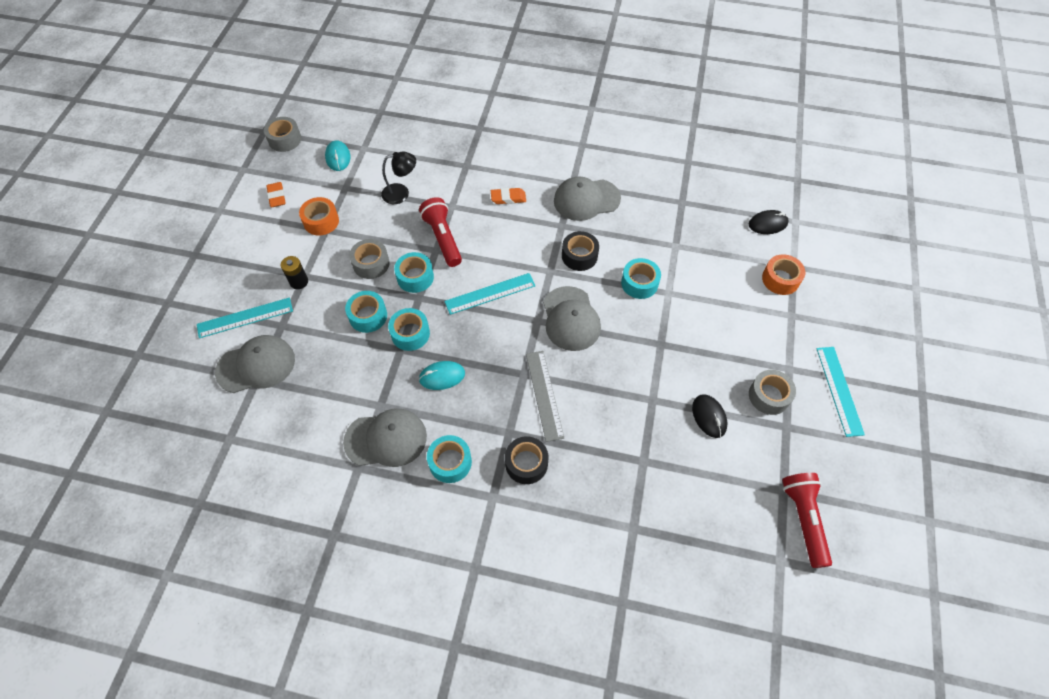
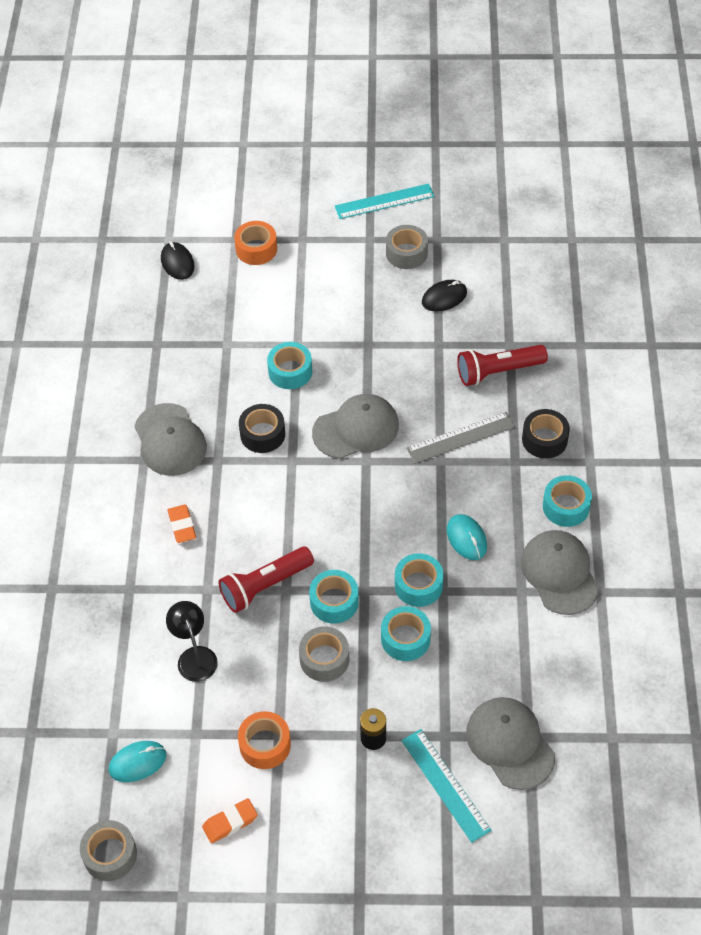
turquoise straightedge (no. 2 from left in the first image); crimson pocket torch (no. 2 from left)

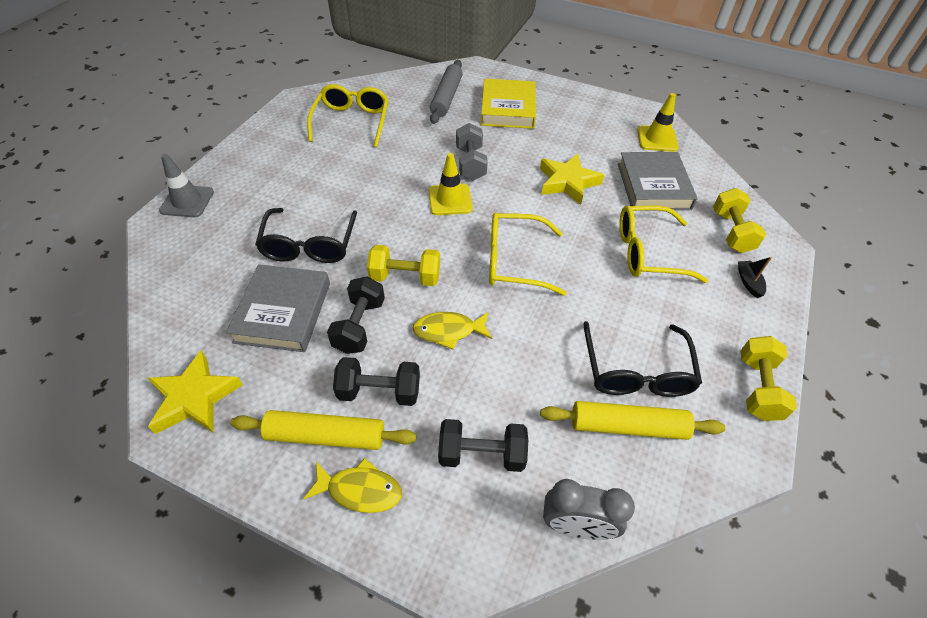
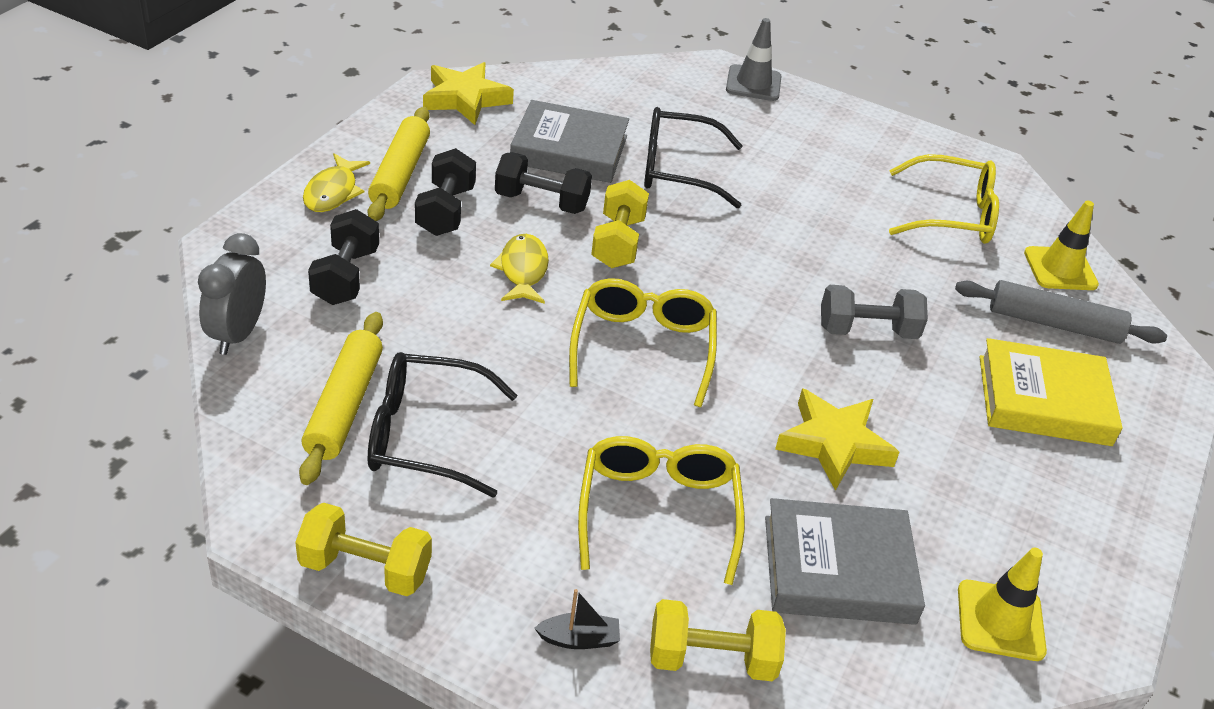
yellow safety cone (no. 2 from left)

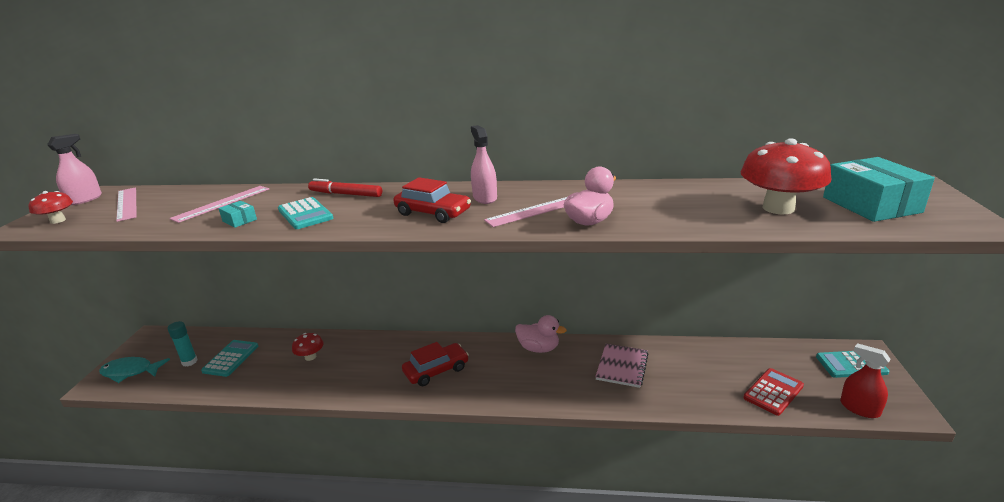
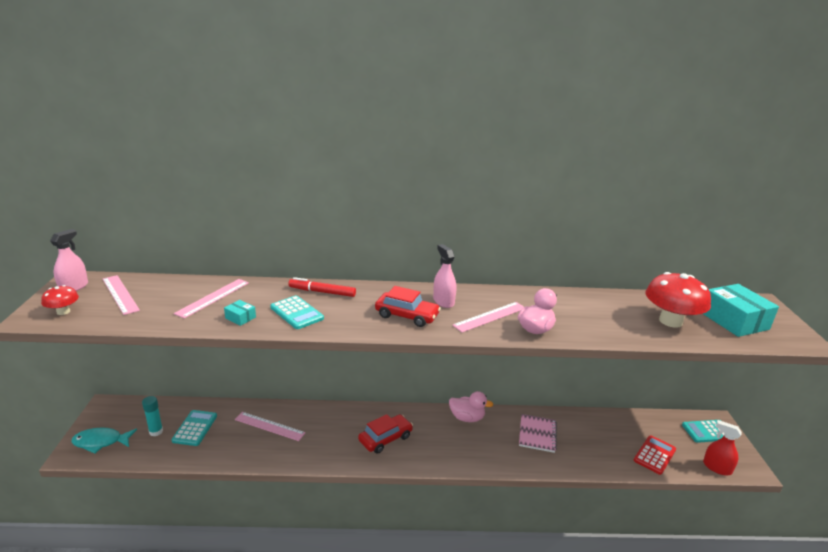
pink straightedge (no. 3 from left)

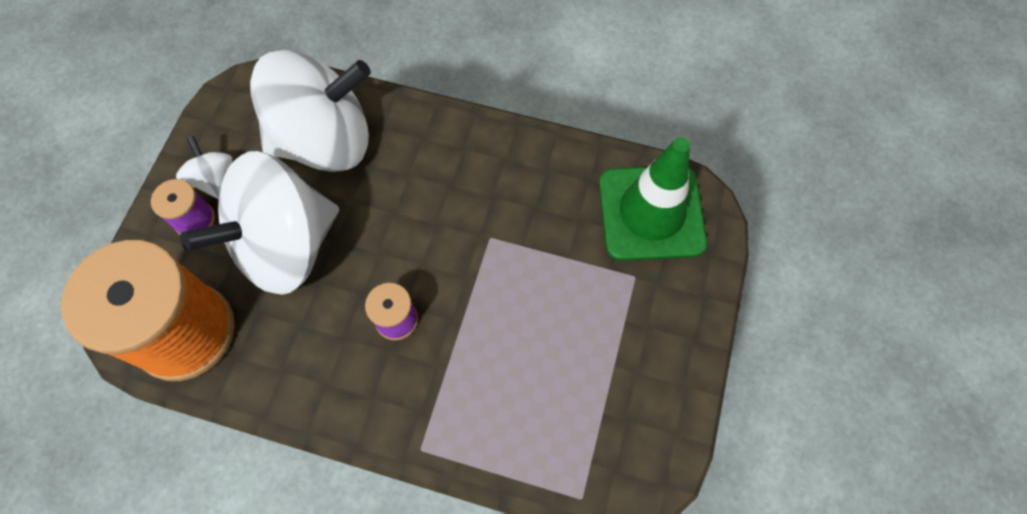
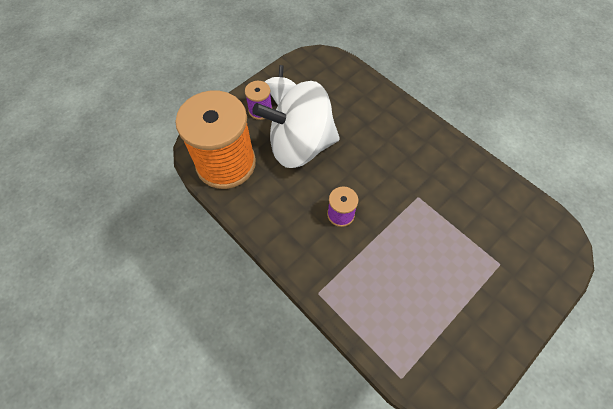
pure white toy top (no. 3 from left in the first image); emerald safety cone

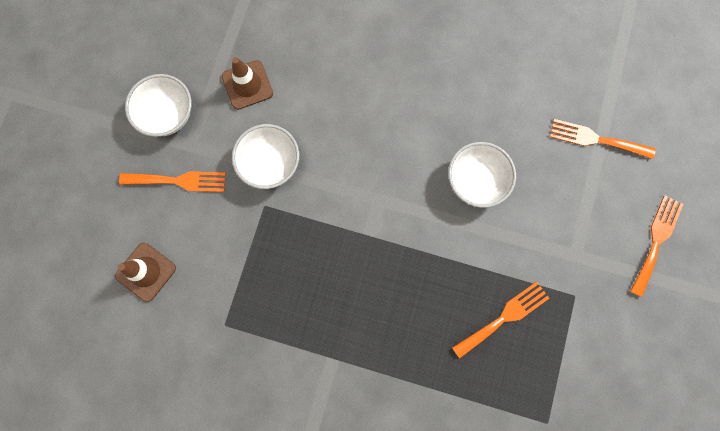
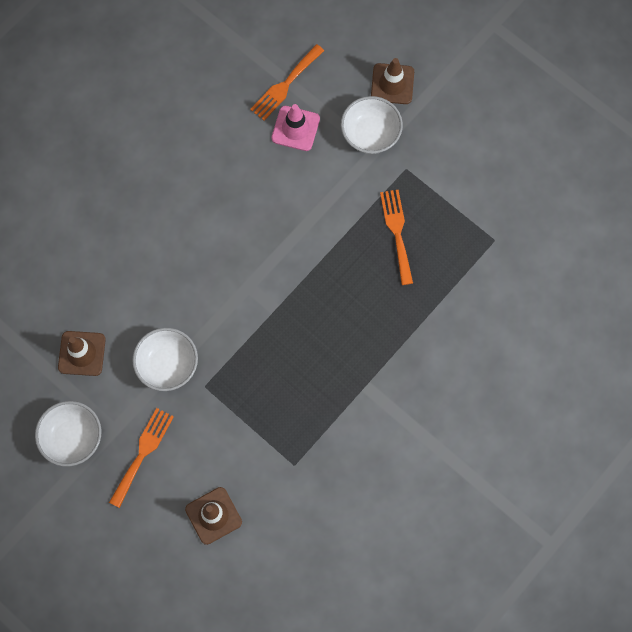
pure white bowl (no. 3 from left); russet safety cone (no. 3 from left); pink safety cone

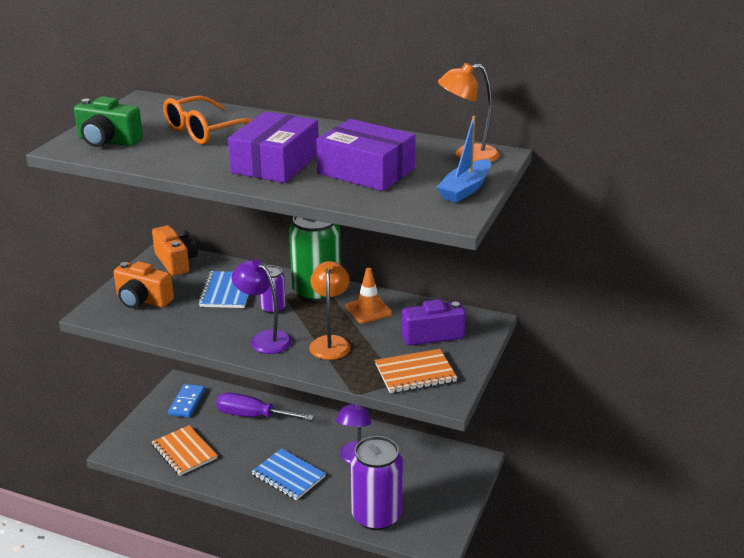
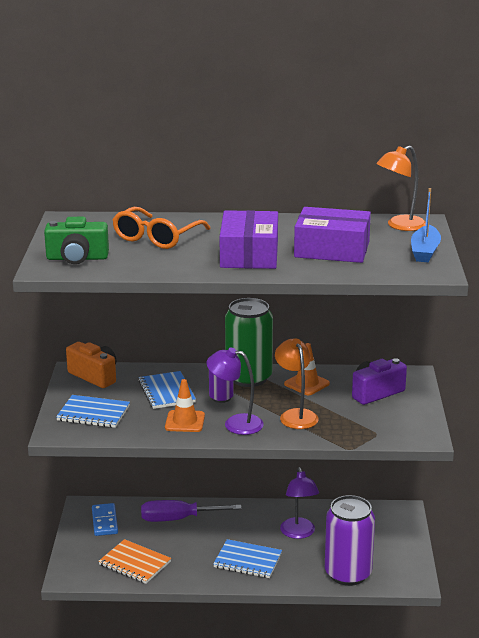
blue notepad (no. 1 from left); orange notepad (no. 2 from left in the first image); orange safety cone (no. 1 from left)

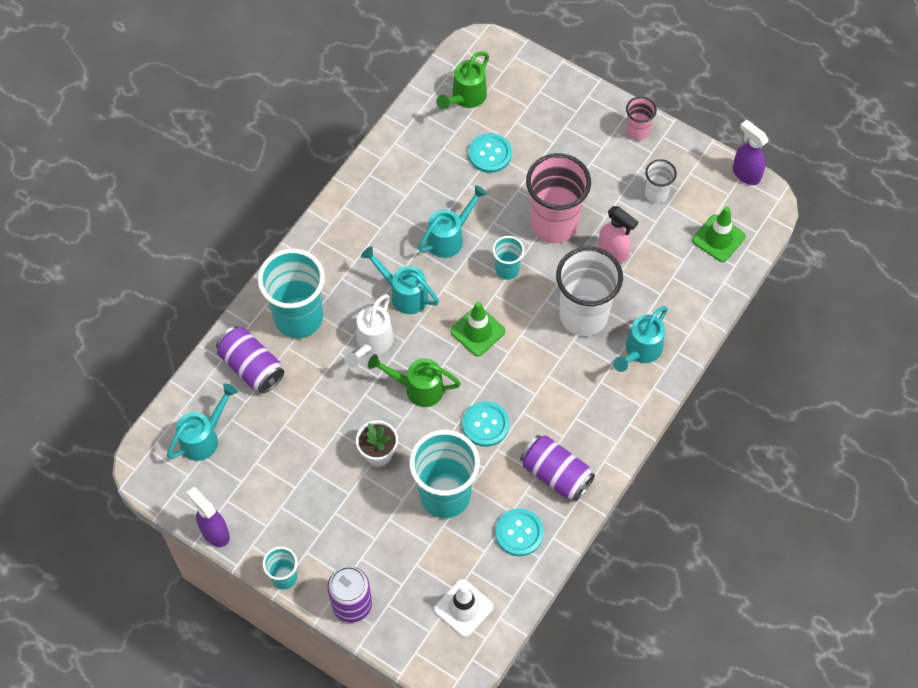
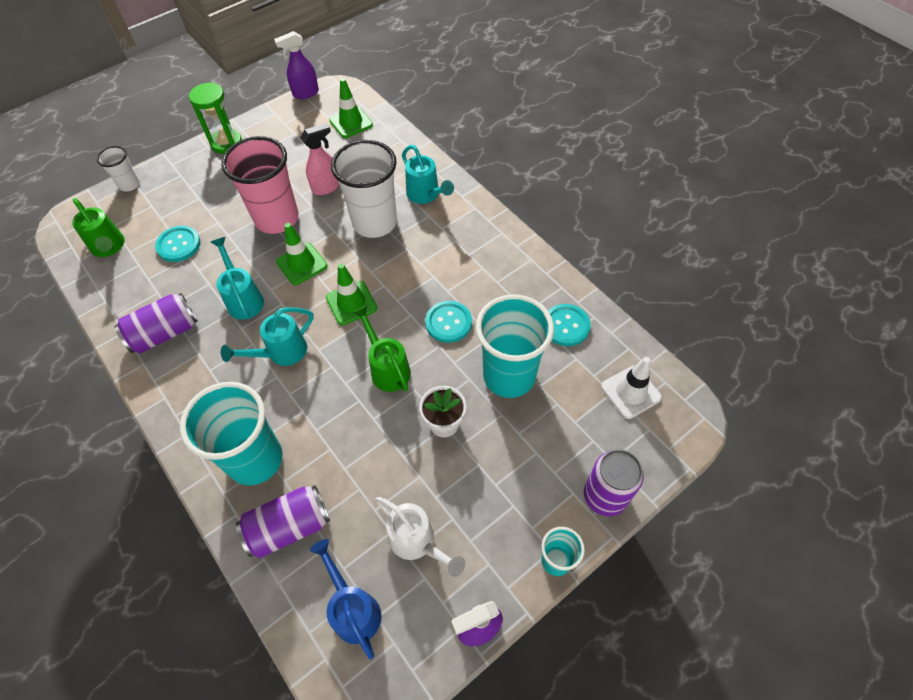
blue watering can; pure white watering can; emerald watering can (no. 2 from left); emerald safety cone (no. 1 from left); royal purple tin (no. 1 from left); emerald sand timer; pure white tumbler (no. 1 from left)

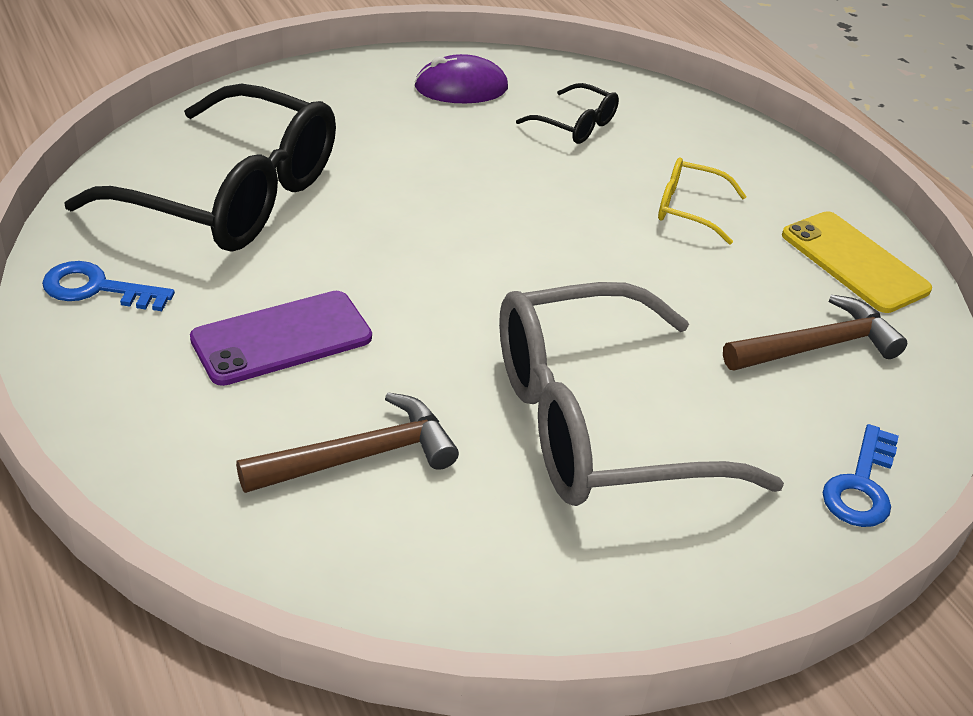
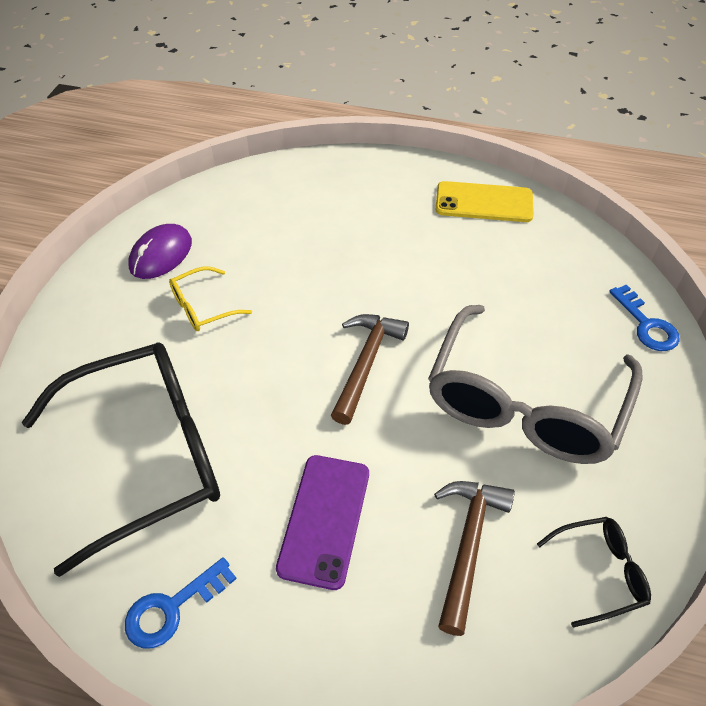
black eyeglasses (no. 2 from left); yellow eyeglasses; russet claw hammer (no. 1 from left)

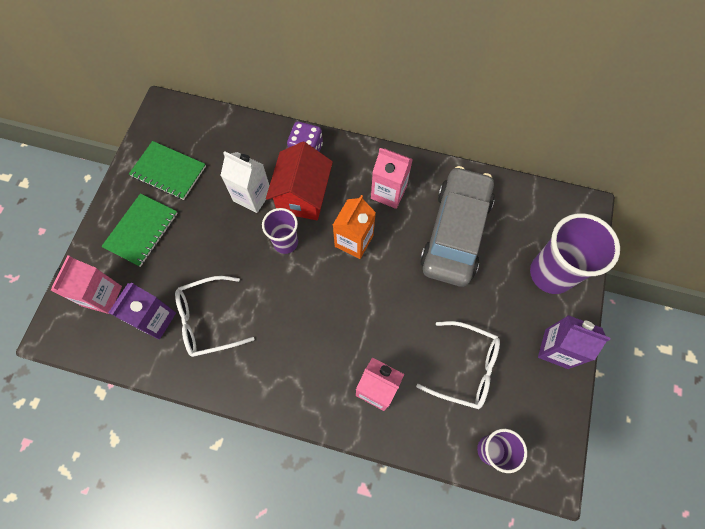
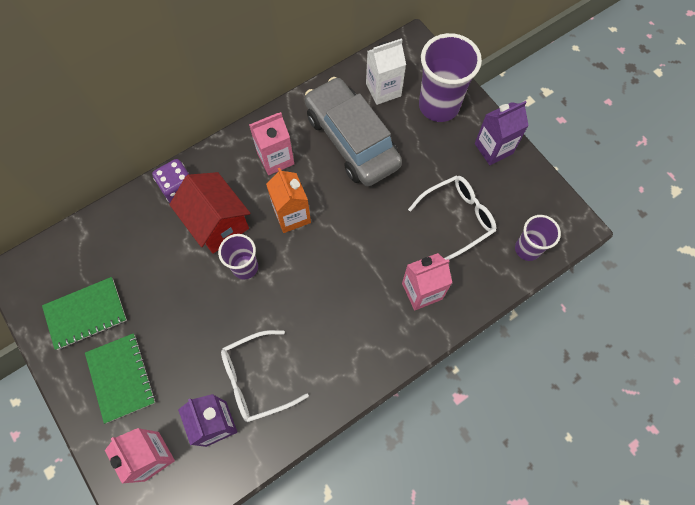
pure white eyeglasses (no. 1 from left); pure white carton

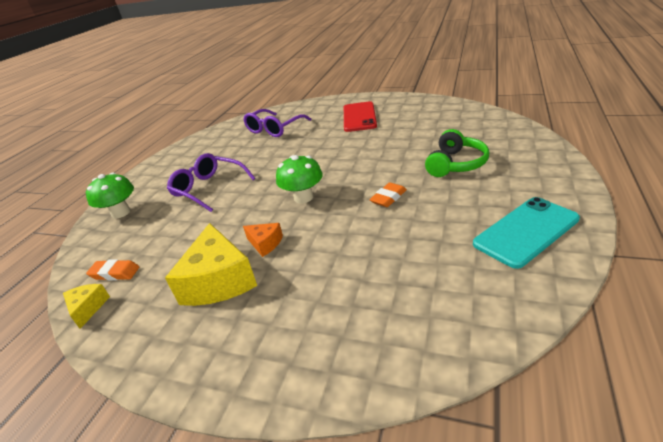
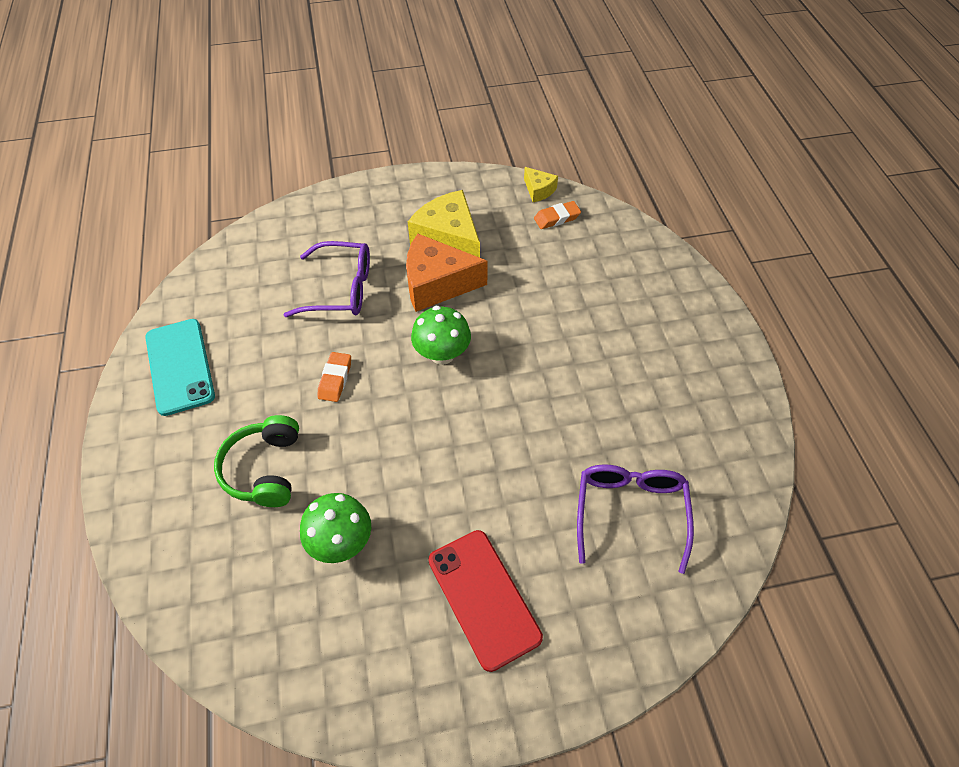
emerald fungus (no. 1 from left); royal purple eyeglasses (no. 1 from left); orange piece of cheese; turquoise phone

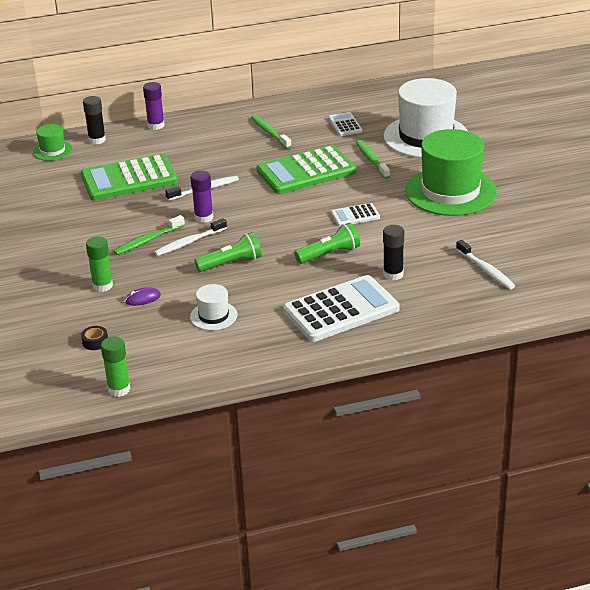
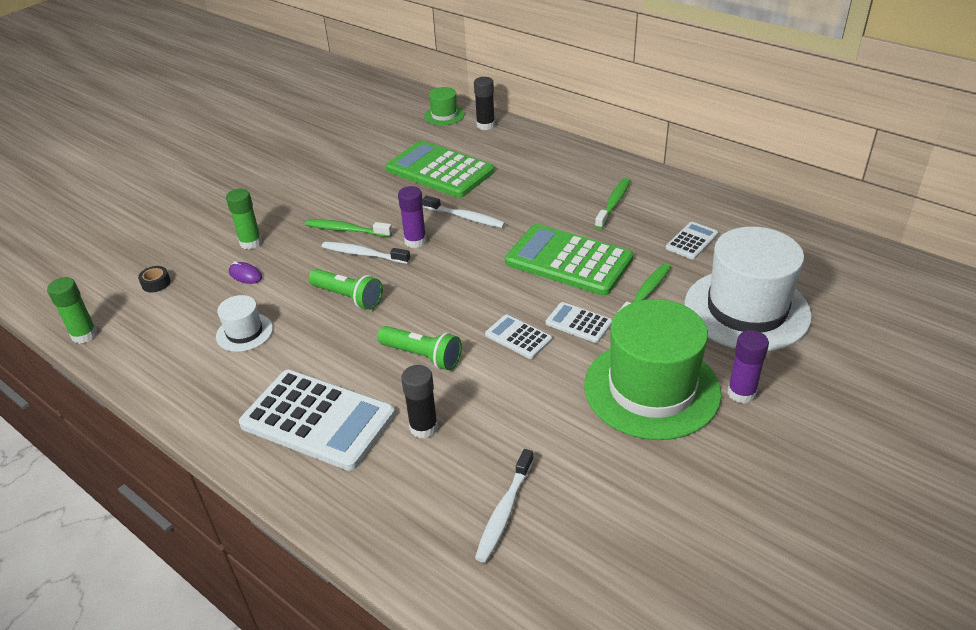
royal purple stick of glue (no. 2 from left); pure white adding machine (no. 3 from left)

